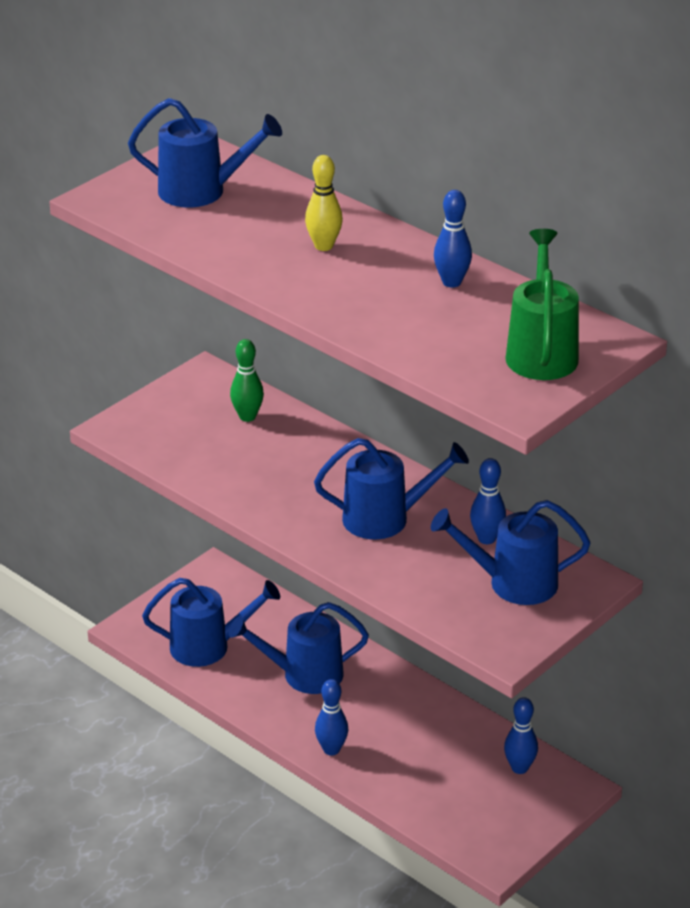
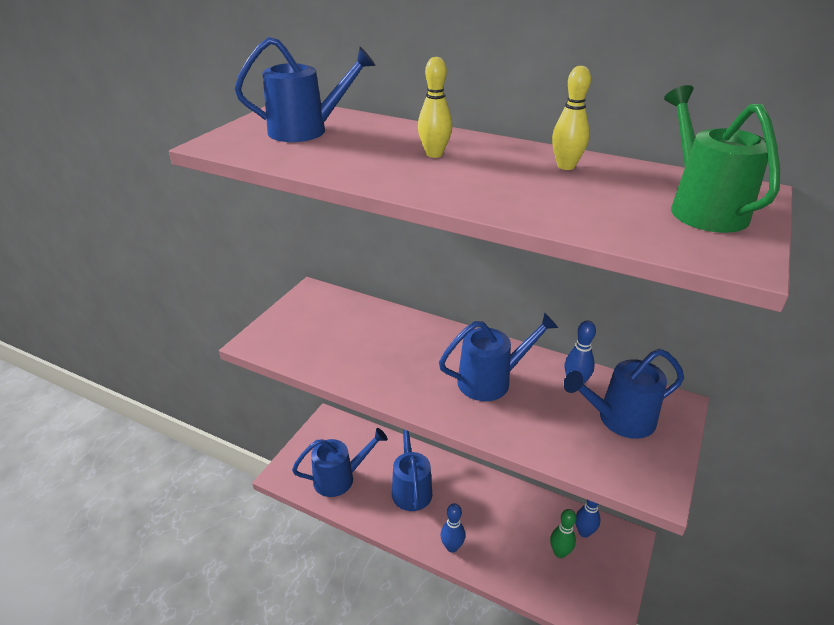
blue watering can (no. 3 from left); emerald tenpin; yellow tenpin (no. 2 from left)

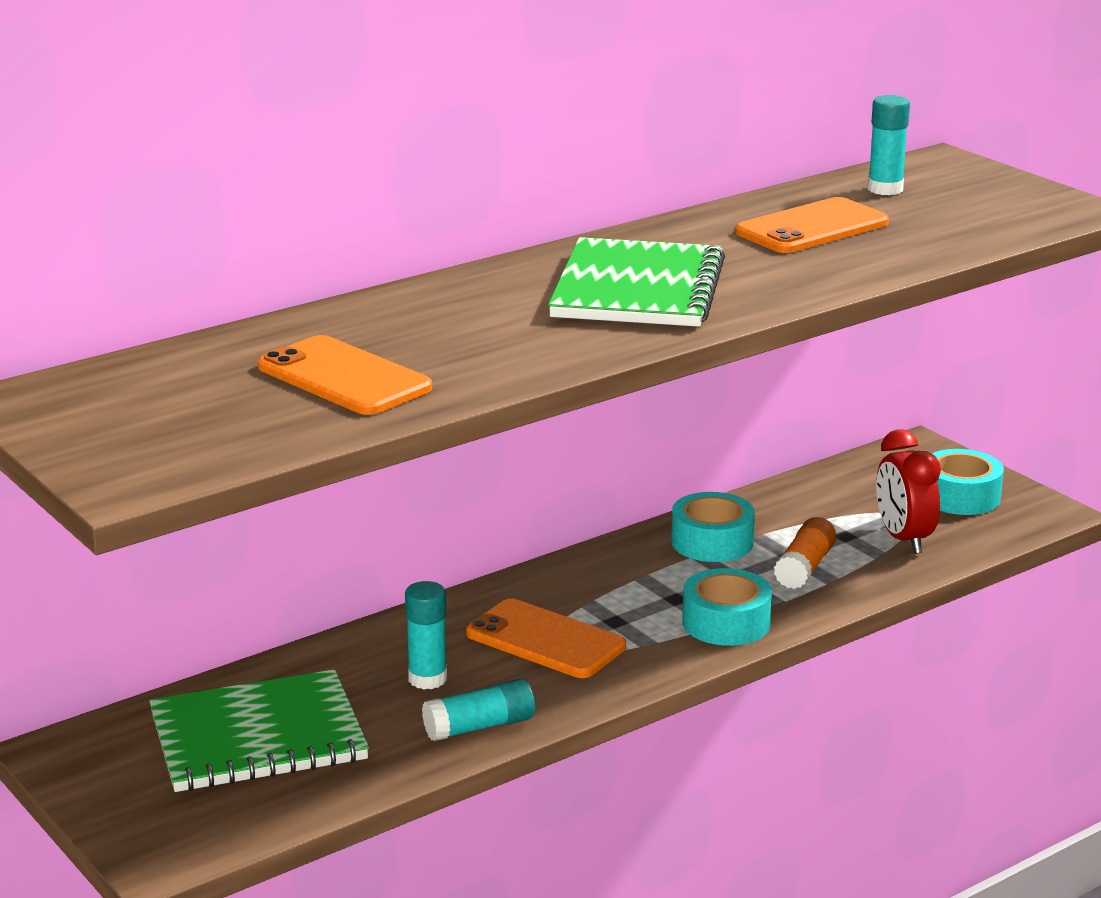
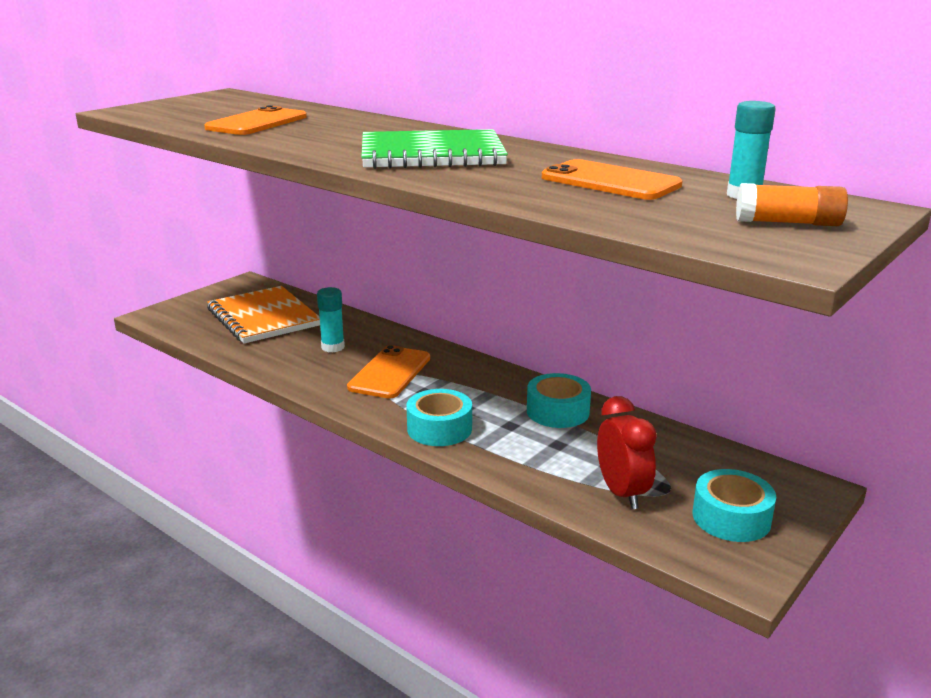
orange notepad; turquoise stick of glue (no. 2 from left in the first image); orange stick of glue; crimson alarm clock

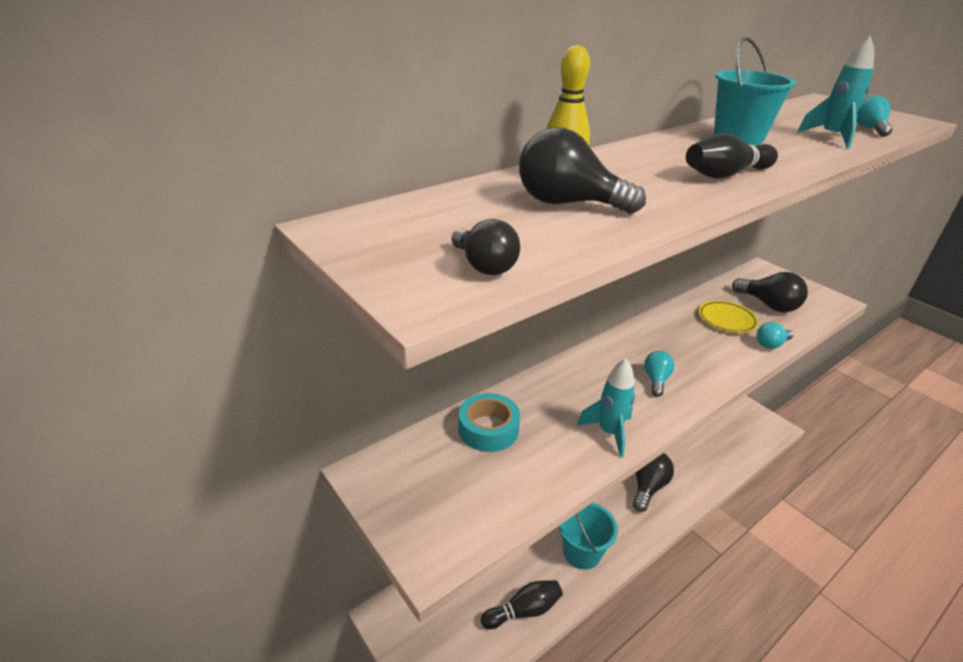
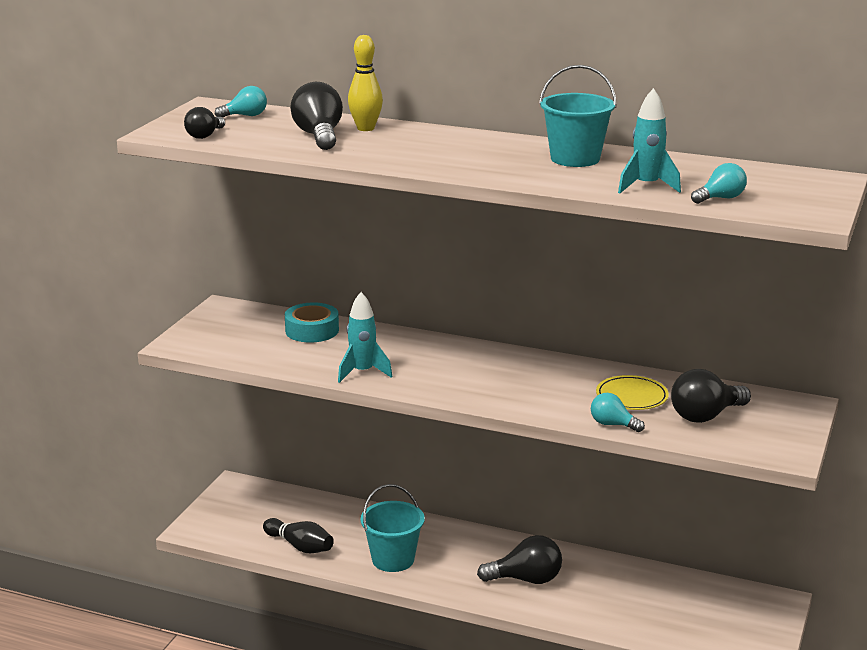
turquoise light bulb (no. 1 from left); black tenpin (no. 2 from left in the first image); black light bulb (no. 4 from left)

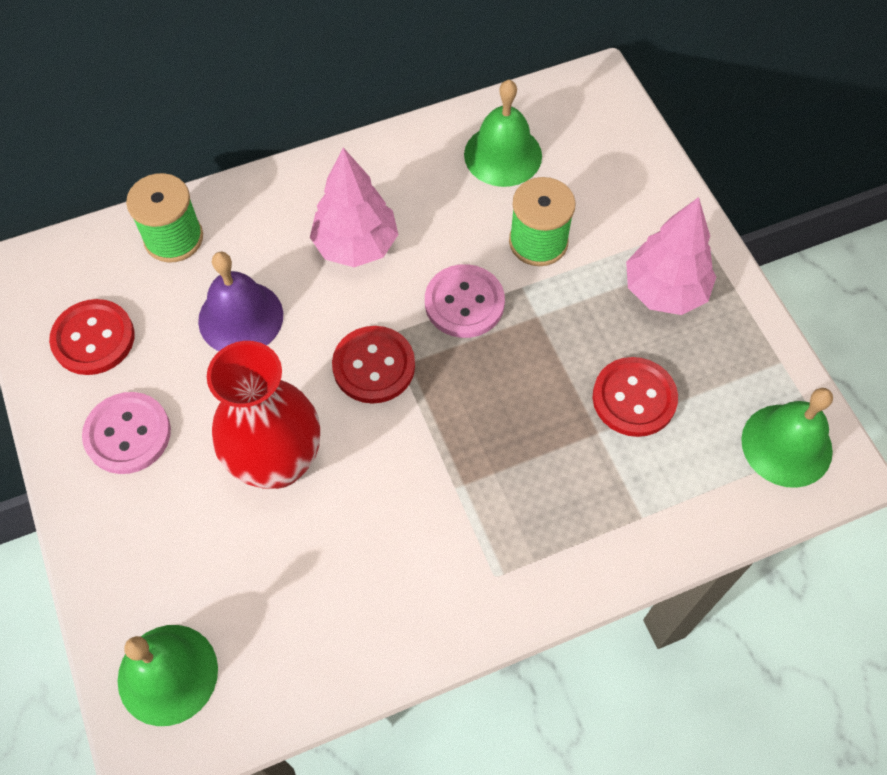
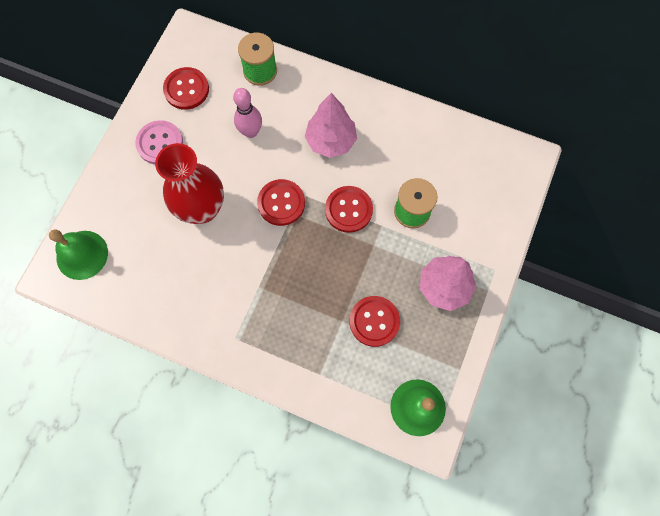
pink tenpin; crimson sewing button (no. 3 from left); emerald hand bell (no. 2 from left in the first image)

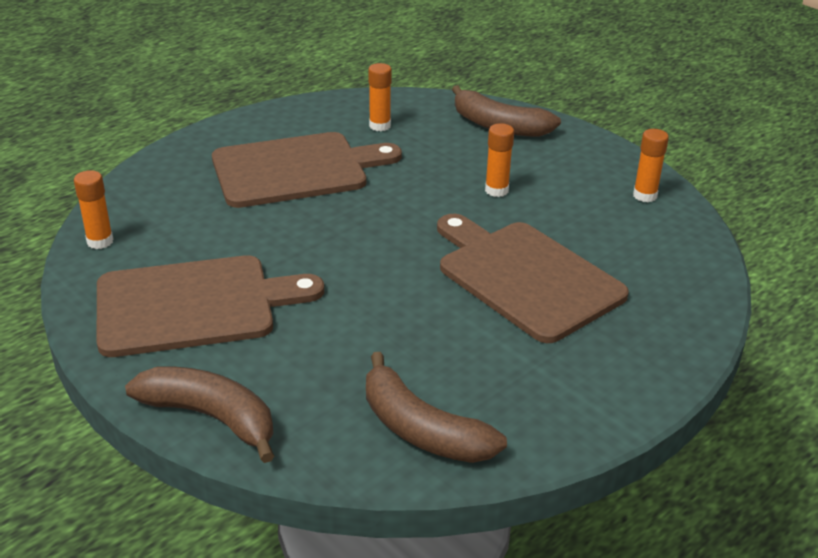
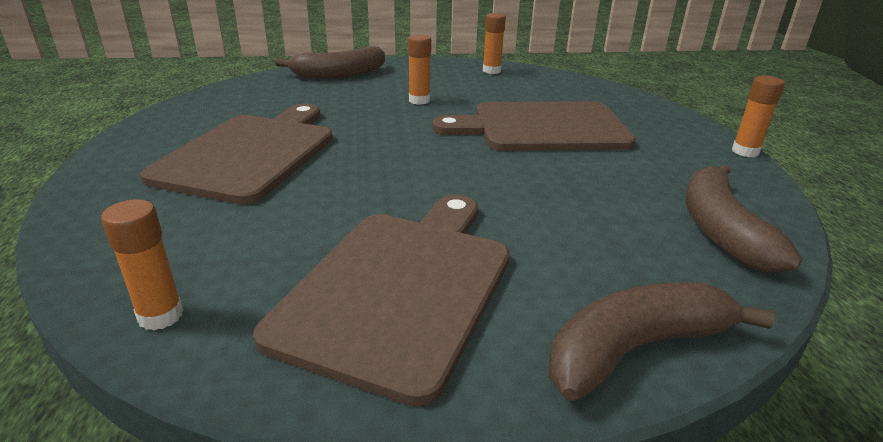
russet toy banana (no. 3 from left); orange stick of glue (no. 4 from left)

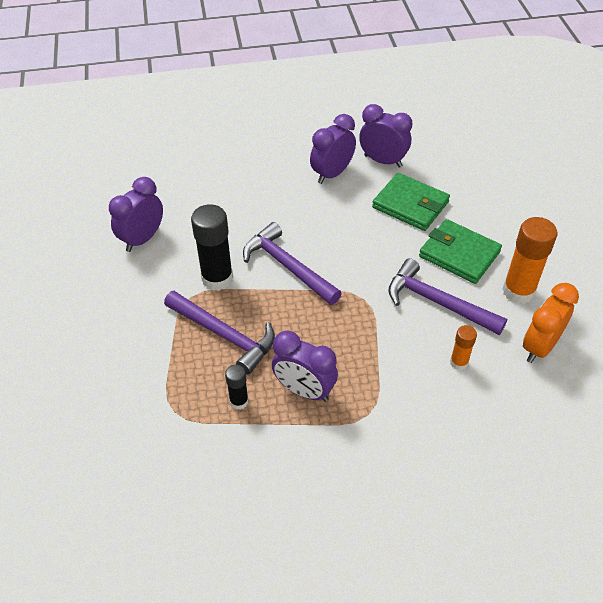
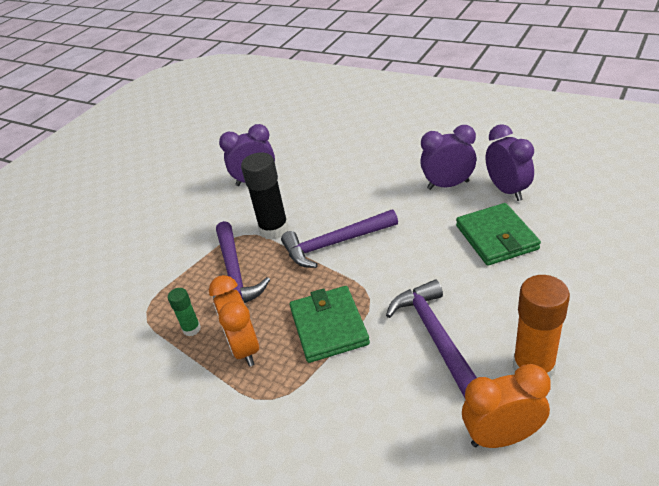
emerald stick of glue; royal purple claw hammer (no. 2 from left); orange alarm clock (no. 1 from left); emerald wallet (no. 1 from left); orange stick of glue (no. 1 from left in the first image)

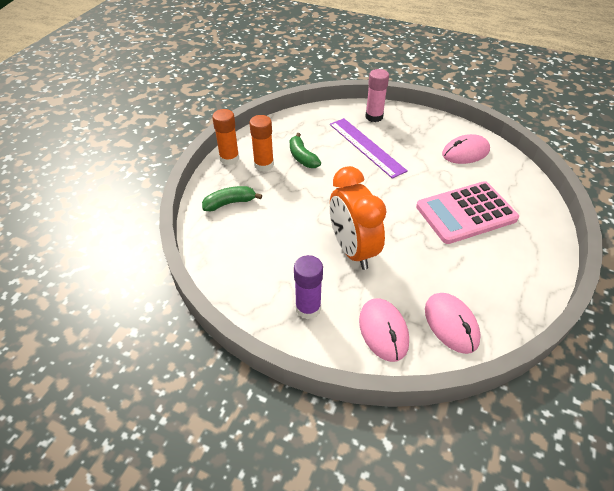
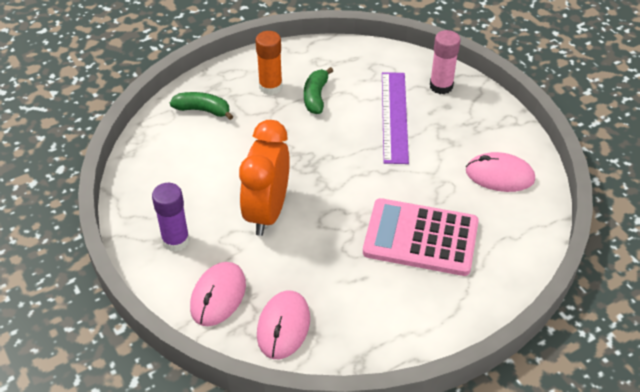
orange stick of glue (no. 1 from left in the first image)

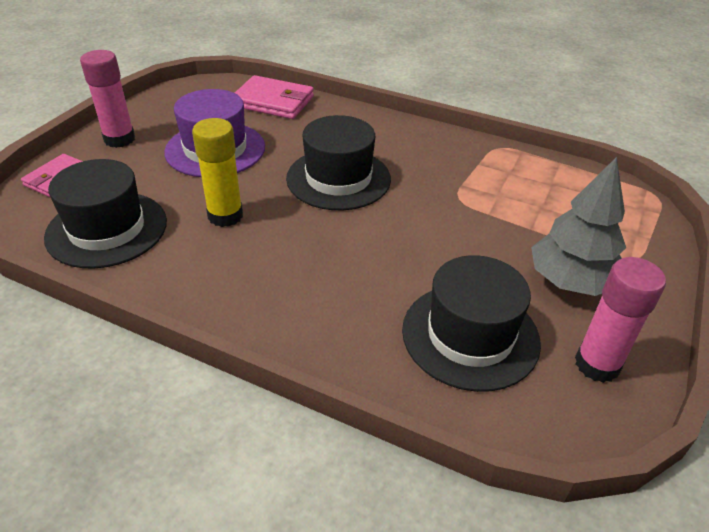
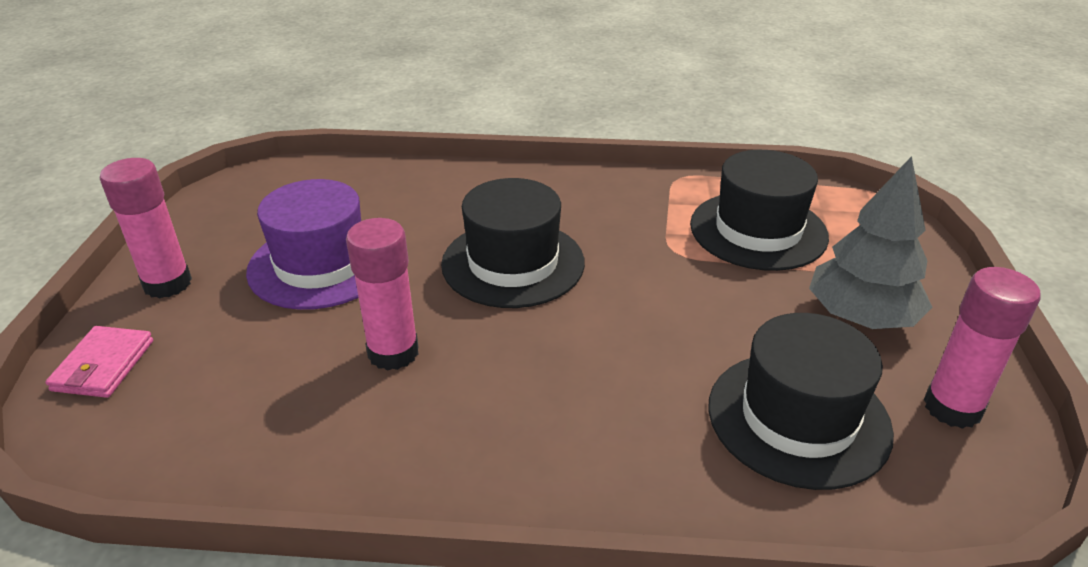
black top hat (no. 2 from left); pink stick of glue (no. 2 from left); pink wallet (no. 2 from left in the first image)

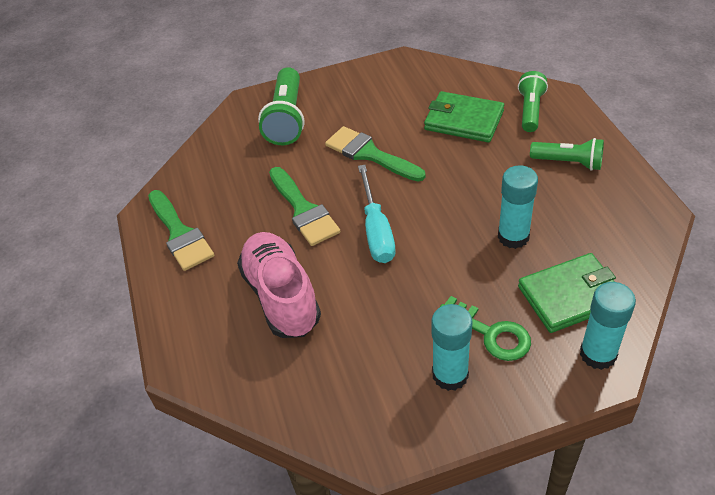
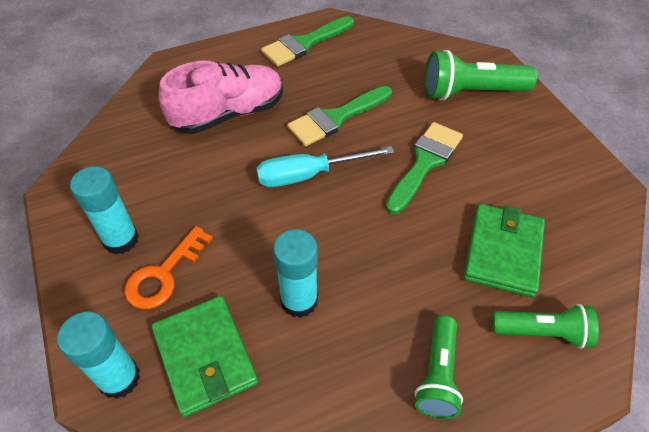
orange door key

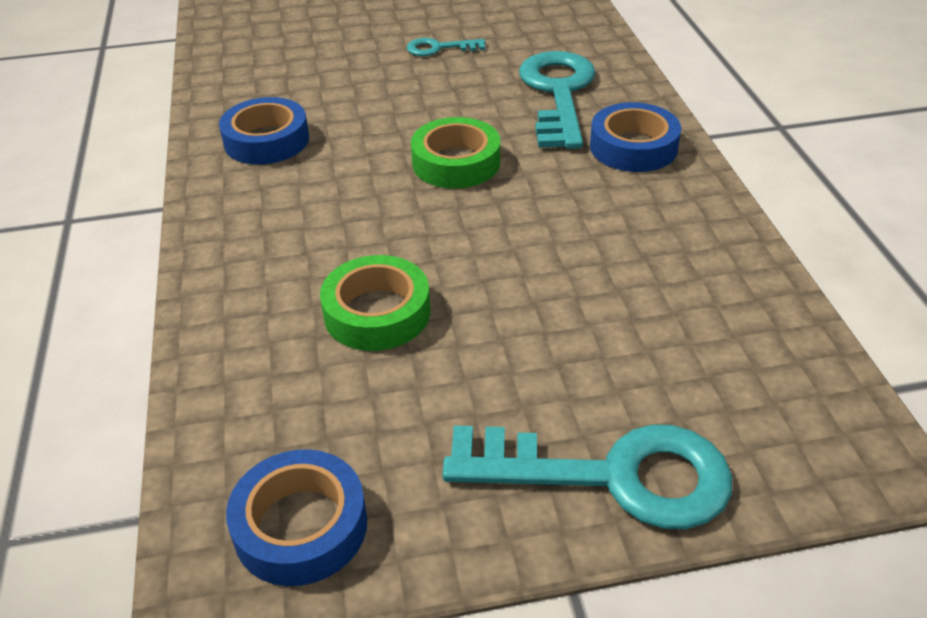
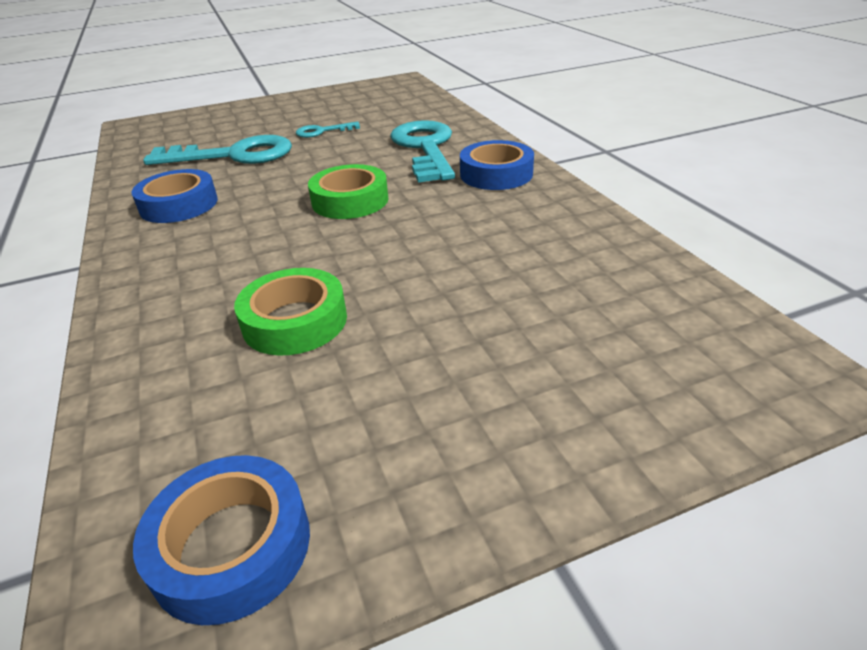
turquoise door key (no. 1 from left)

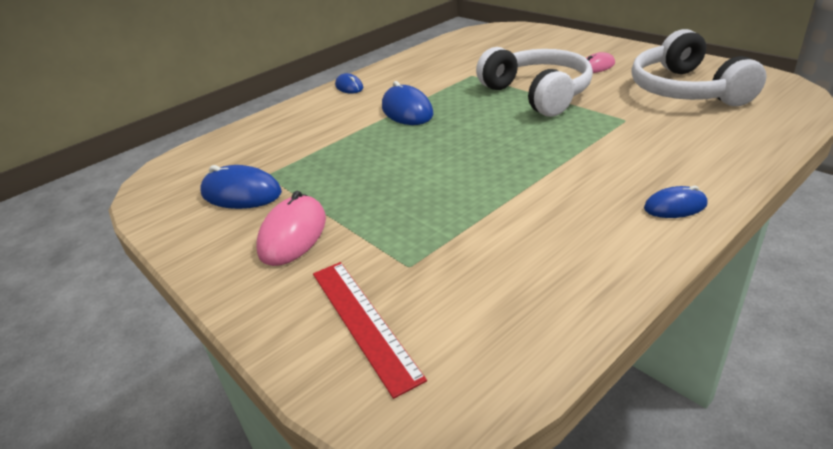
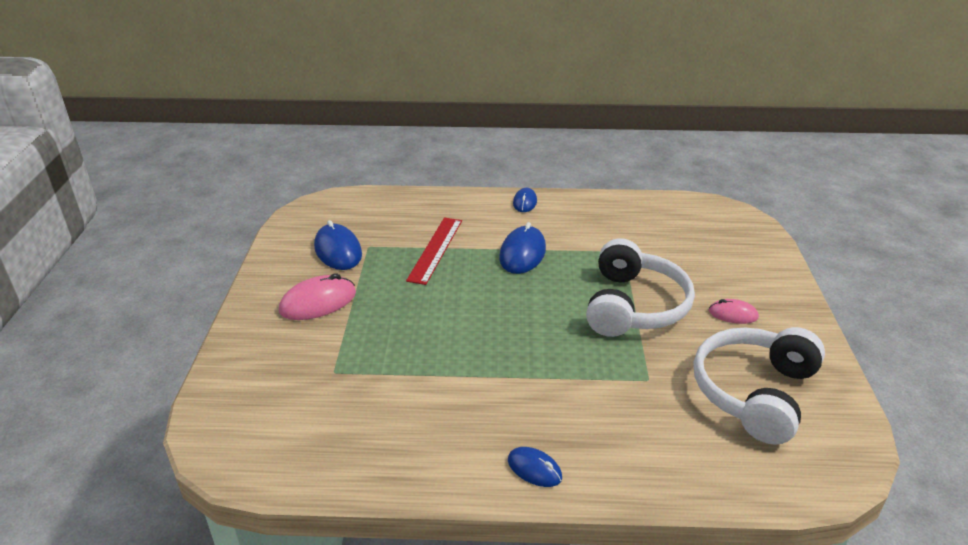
crimson straightedge

